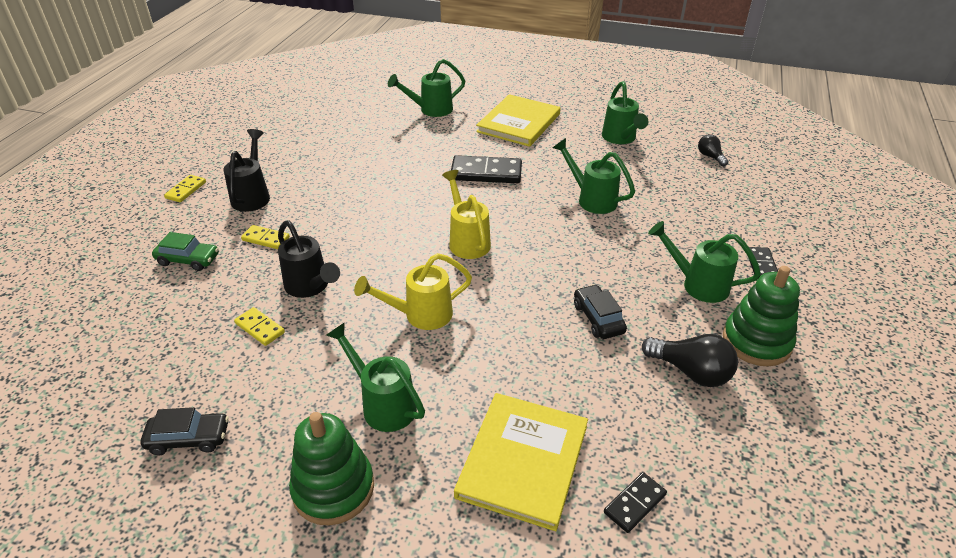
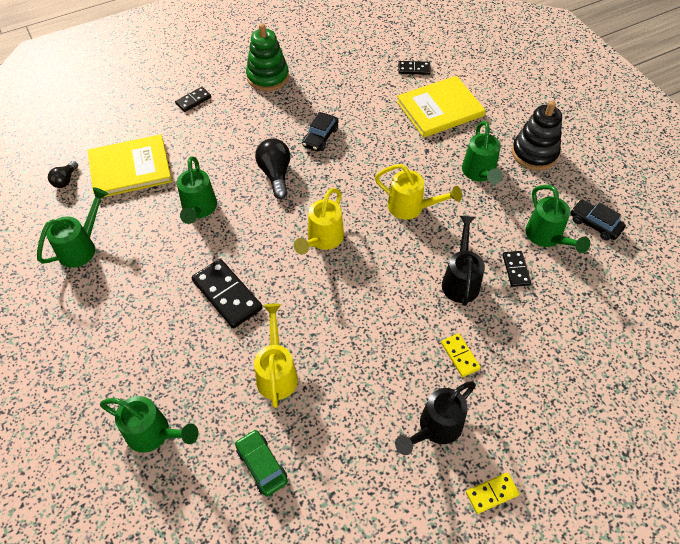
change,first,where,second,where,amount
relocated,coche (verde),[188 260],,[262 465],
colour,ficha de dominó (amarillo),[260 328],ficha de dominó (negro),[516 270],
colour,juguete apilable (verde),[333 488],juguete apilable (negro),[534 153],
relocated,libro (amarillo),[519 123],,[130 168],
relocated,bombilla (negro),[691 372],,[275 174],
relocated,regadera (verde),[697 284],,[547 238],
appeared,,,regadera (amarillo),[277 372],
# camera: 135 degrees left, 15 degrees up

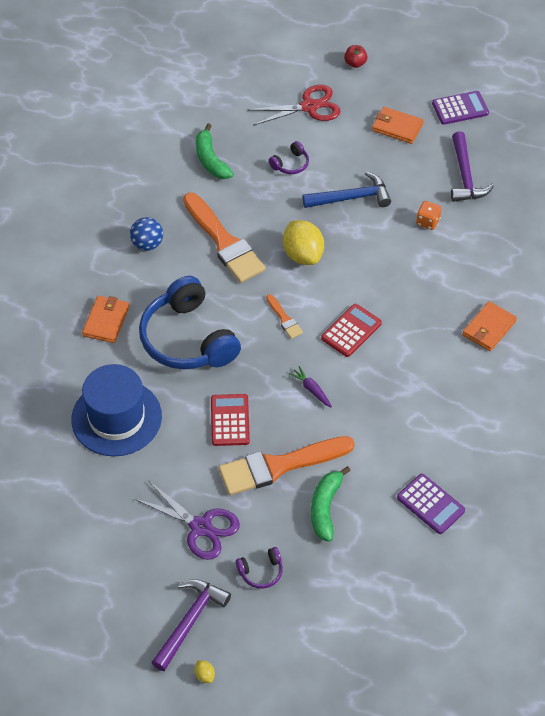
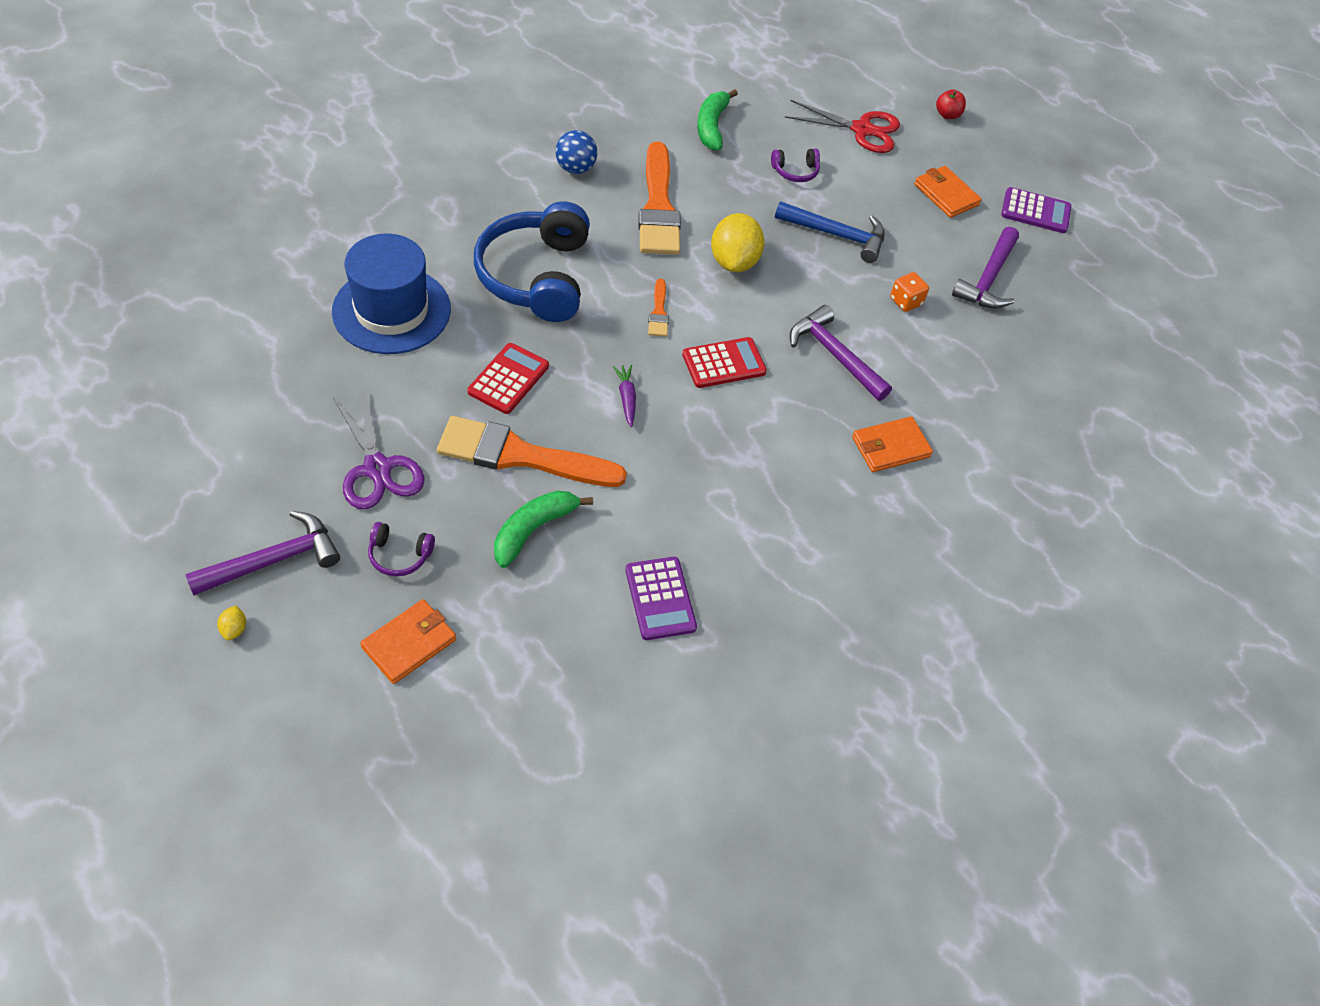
change,first,where,second,where,amount
relocated,cartera (naranja),[106 321],,[409 643],
appeared,,,martillo (morado),[834 355],
# camera: 25 degrees right, 0 degrees up

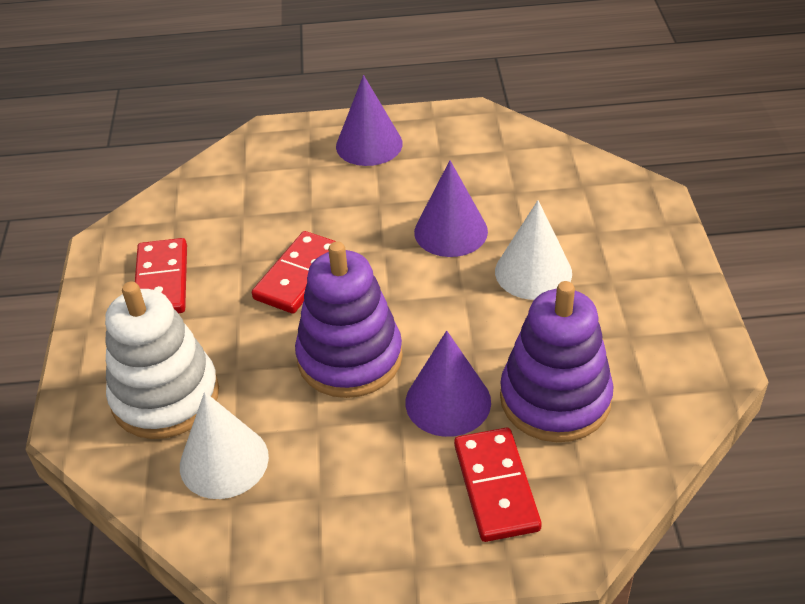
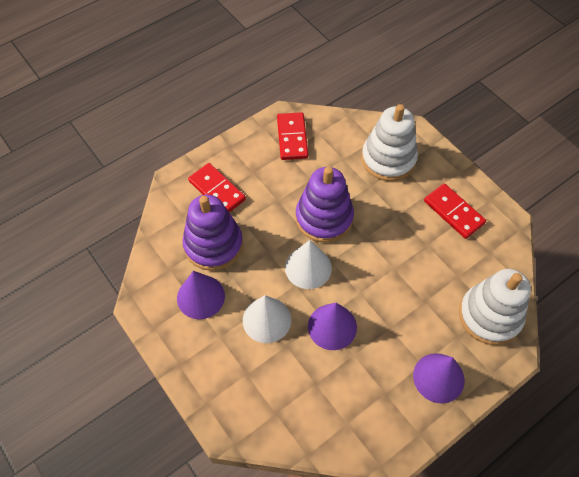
change,first,where,second,where,amount
relocated,cono (blanco),[224 461],,[308 267],
relocated,ficha de dominó (rojo),[299 275],,[292 138],
relocated,cono (morado),[448 402],,[200 297],
appeared,,,juguete apilable (blanco),[489 316],
# camera: 145 degrees right, 15 degrees up

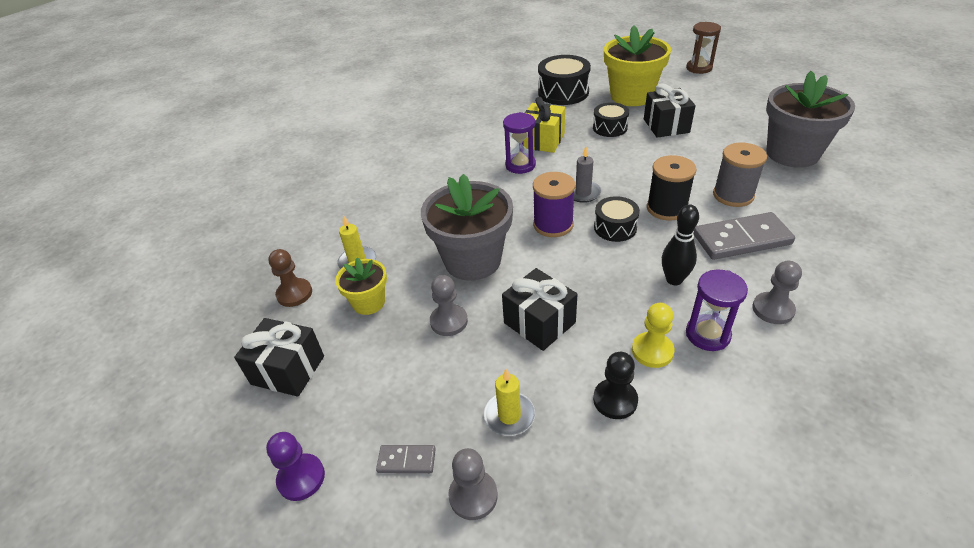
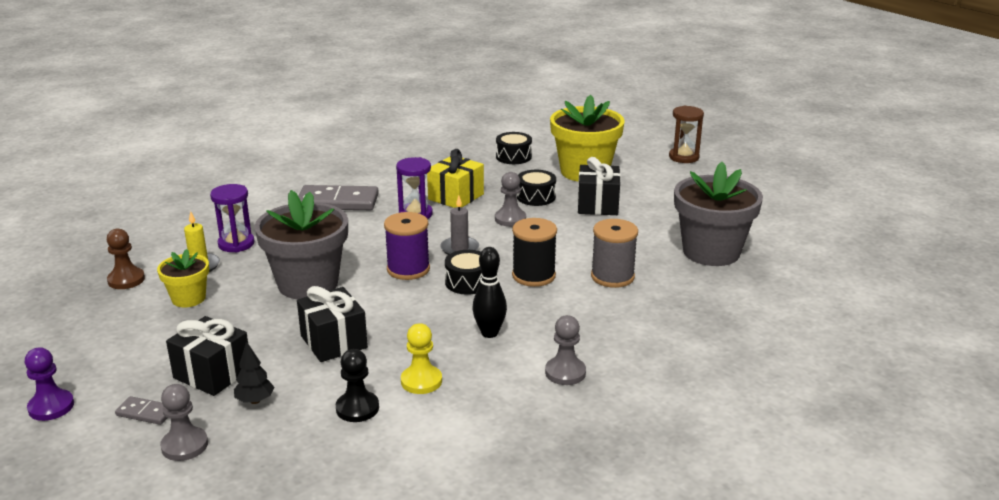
change,first,where,second,where,amount
relocated,regalo (negro),[288 370],,[212 374],
relocated,peón (gris),[449 321],,[510 219],
exchanged,vela (amarillo),[509 415],árbol (negro),[255 401],
size,tambor (negro),[563 92],,[513 157],x0.61
relocated,reloj de arena (morado),[707 334],,[236 244],
relocated,ficha de dominó (gris),[741 239],,[338 202],
# camera: 10 degrees right, 15 degrees down

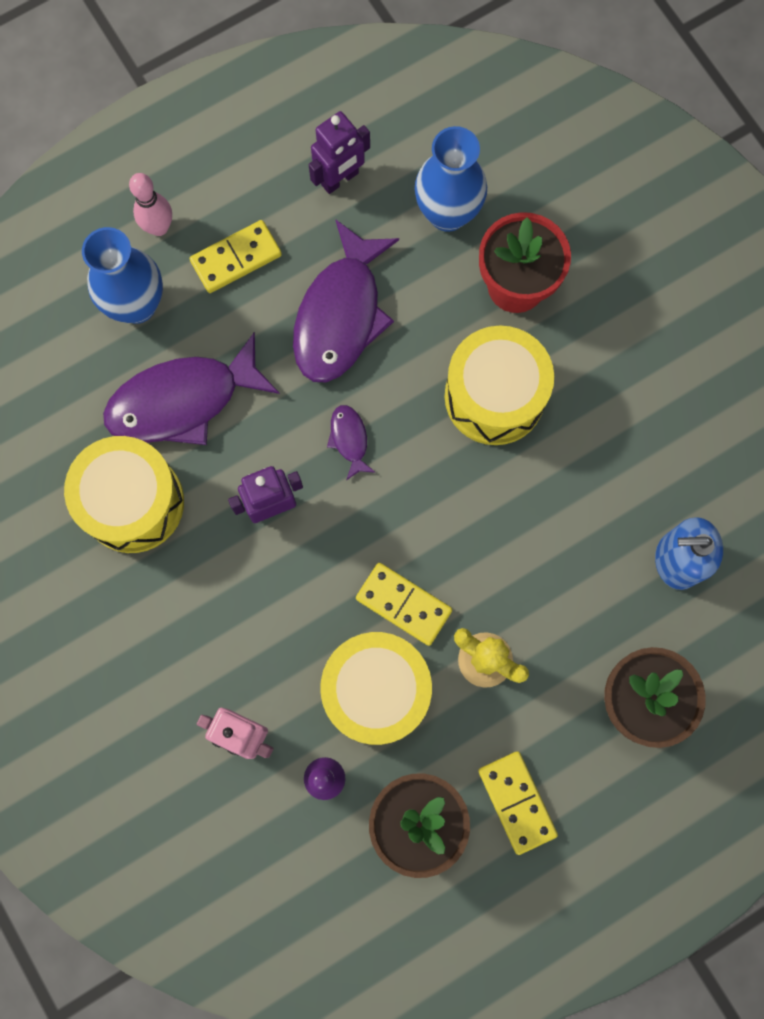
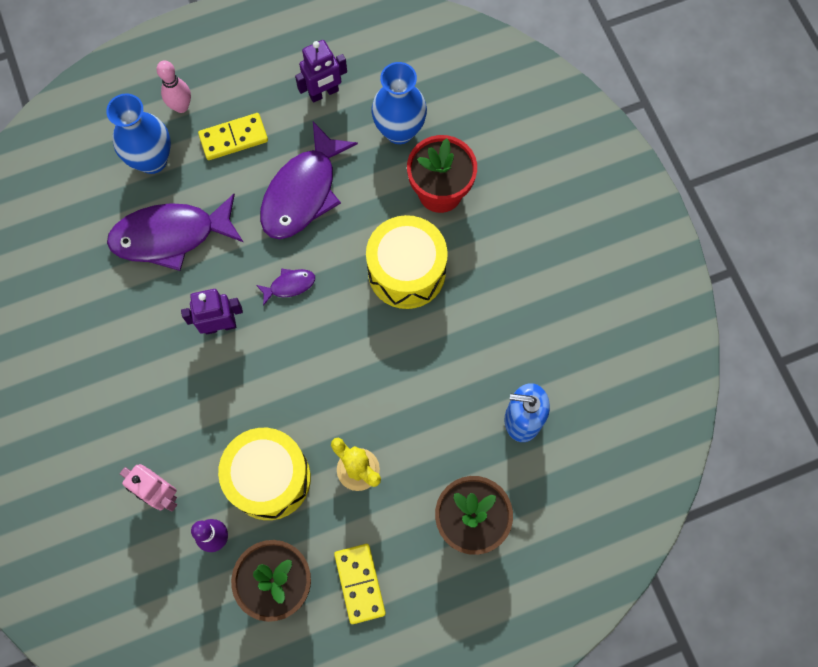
change,first,where,second,where,amount
missing,tambor (amarillo),[133 502],,,
spun,pez (morado),[349 439],,[289 285],75 degrees clockwise
missing,ficha de dominó (amarillo),[404 604],,,
# camera: 10 degrees right, 5 degrees down

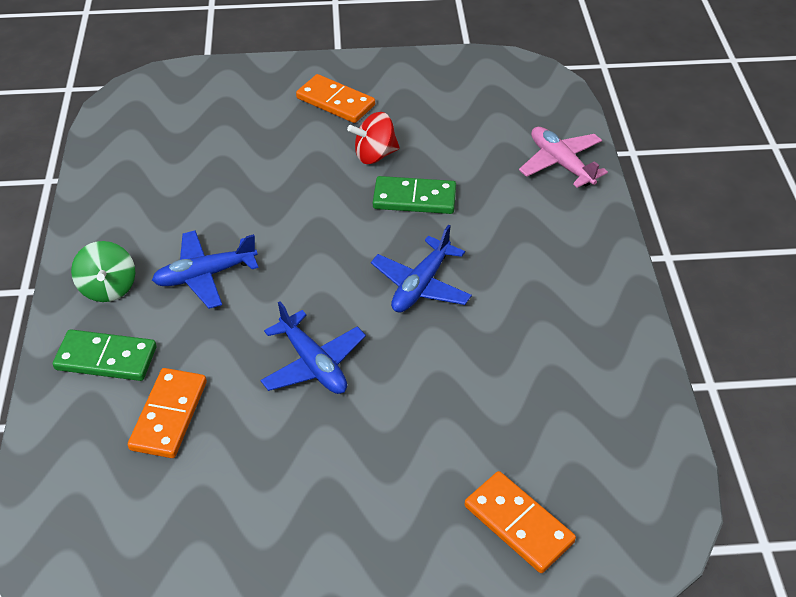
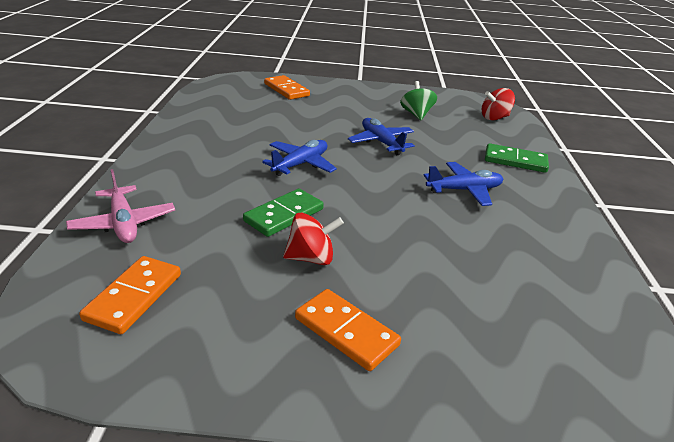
change,first,where,second,where,amount
relocated,peonza (verde),[108 288],,[416 114],
relocated,ficha de dominó (naranja),[169 415],,[134 297],
spun,ficha de dominó (verde),[414 198],,[284 215],60 degrees counterclockwise
appeared,,,peonza (rojo),[494 118],
# camera: 175 degrees left, 15 degrees down

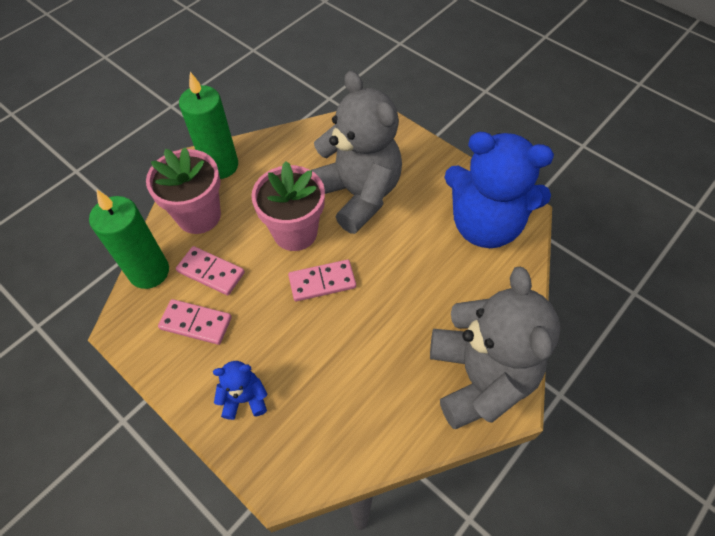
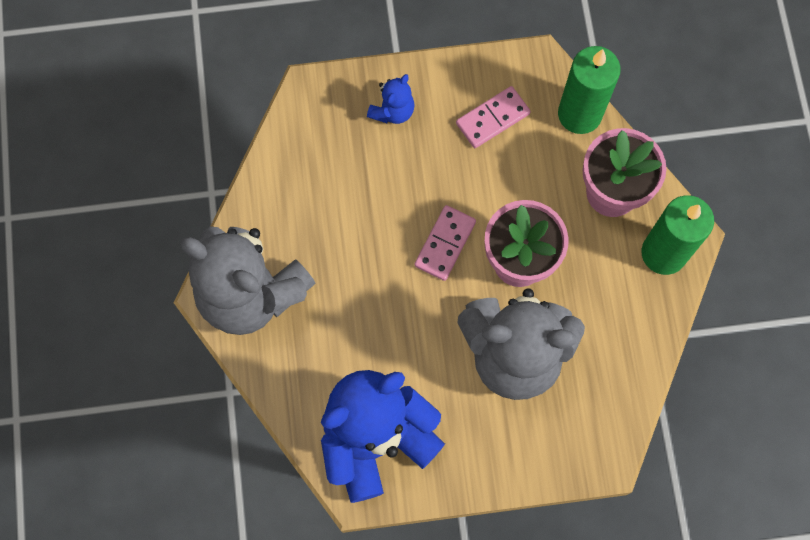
change,first,where,second,where,amount
missing,ficha de dominó (rosa),[211 272],,,
# camera: 130 degrees right, 15 degrees up

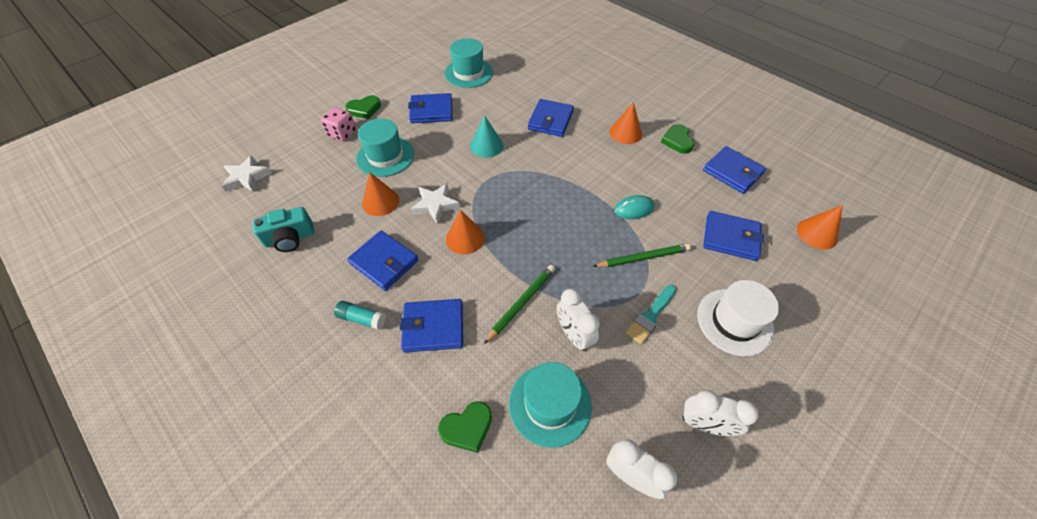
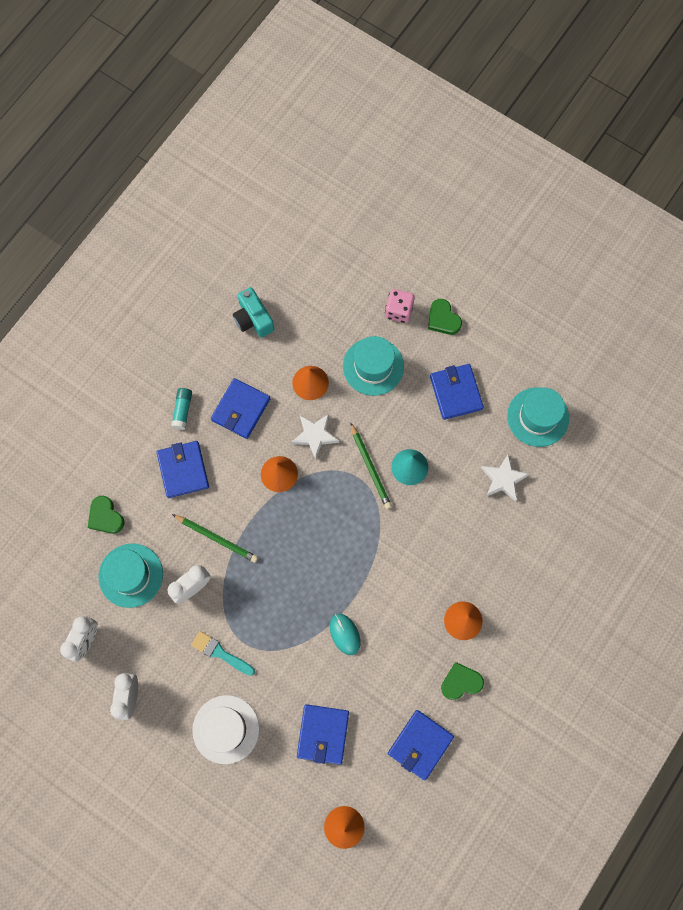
change,first,where,second,where,amount
relocated,estrella (blanco),[247 177],,[503 479],
missing,cartera (azul),[550 120],,,
relocated,lápiz (verde),[643 258],,[370 467],
# camera: 80 degrees right, 20 degrees up

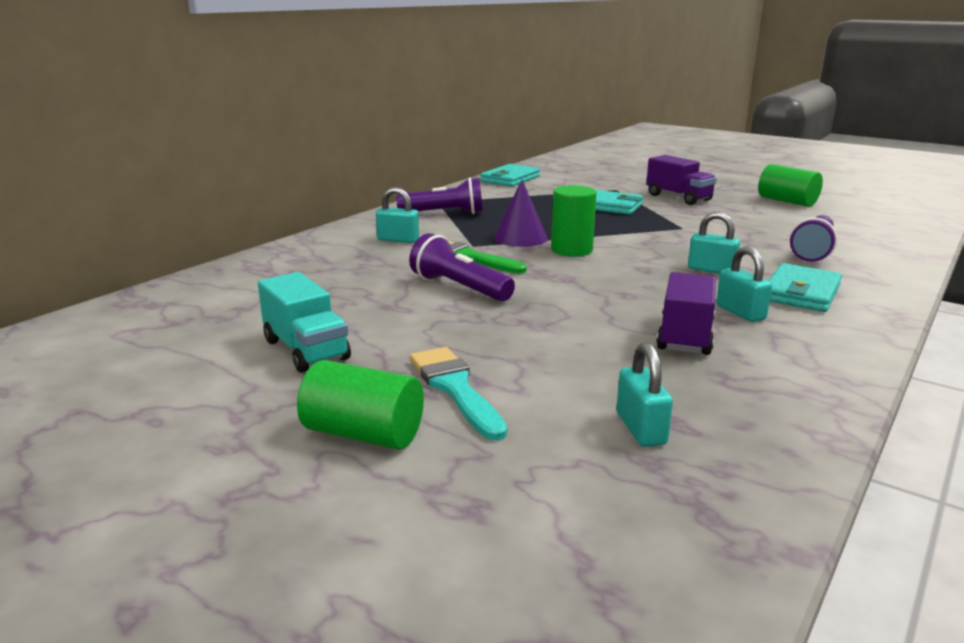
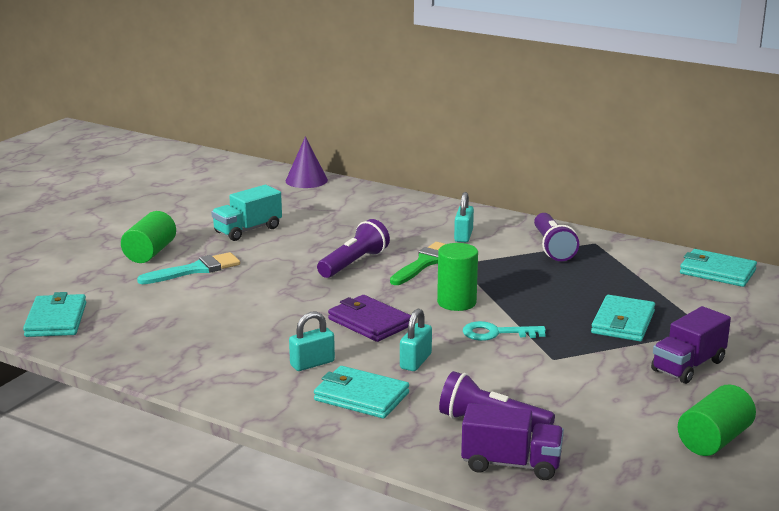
change,first,where,second,where,amount
relocated,cono (morado),[520 238],,[306 180],
missing,candado (turquesa),[640 429],,,
relocated,camión (morado),[685 336],,[511 464],
appeared,,,cartera (turquesa),[56 320],
appeared,,,cartera (morado),[369 322],
appeared,,,llave (turquesa),[496 333],
# camera: 85 degrees right, 0 degrees up

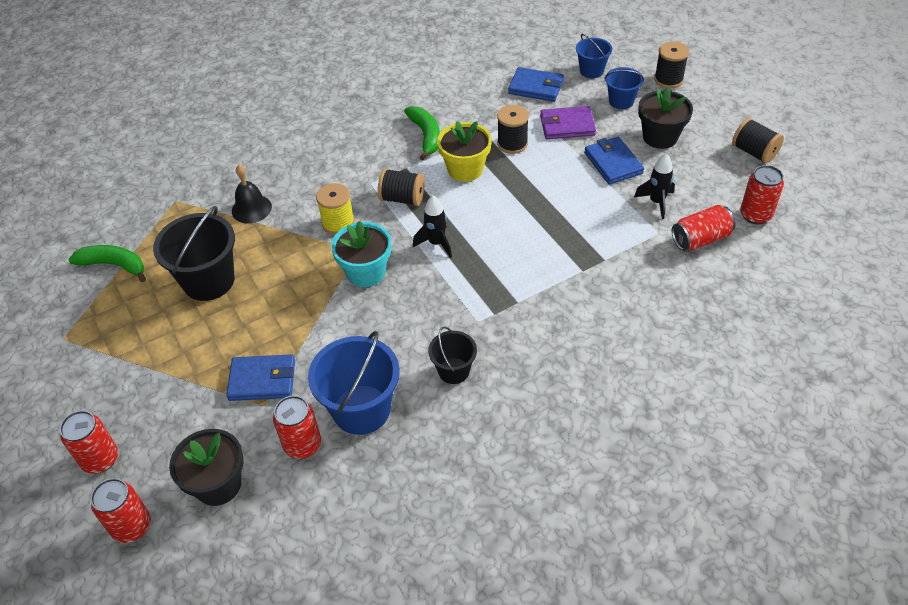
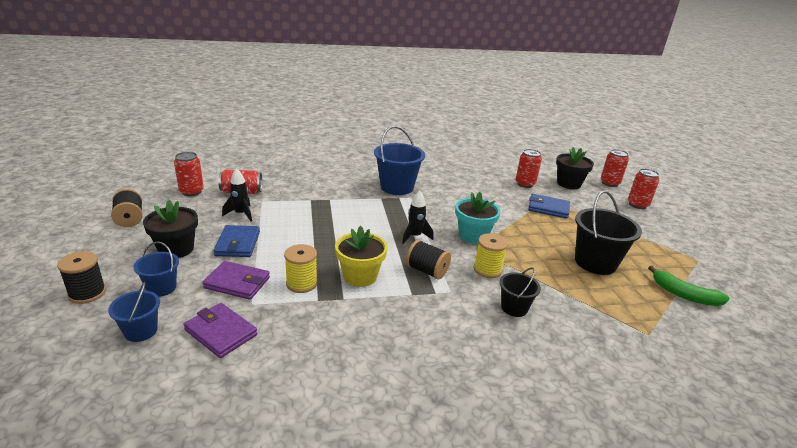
change,first,where,second,where,amount
missing,campana (negro),[251 209],,,
relocated,balde (azul),[361 409],,[397 187],
missing,plátano (verde),[426 135],,,
relocated,balde (negro),[453 371],,[514 308],
colour,carrete (negro),[512 144],carrete (amarillo),[301 283],
colour,cartera (azul),[536 87],cartera (morado),[221 332],
# camera: 165 degrees left, 20 degrees down

